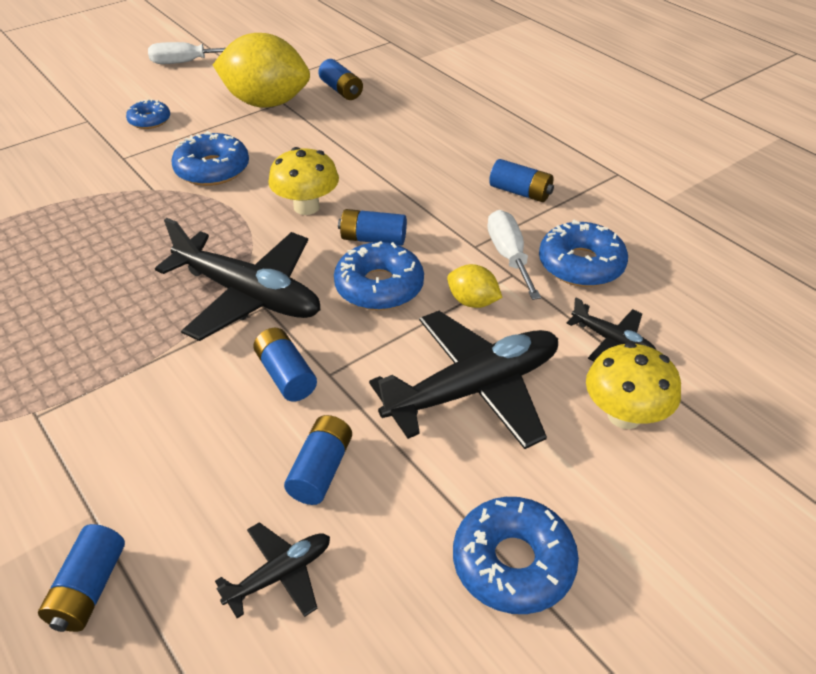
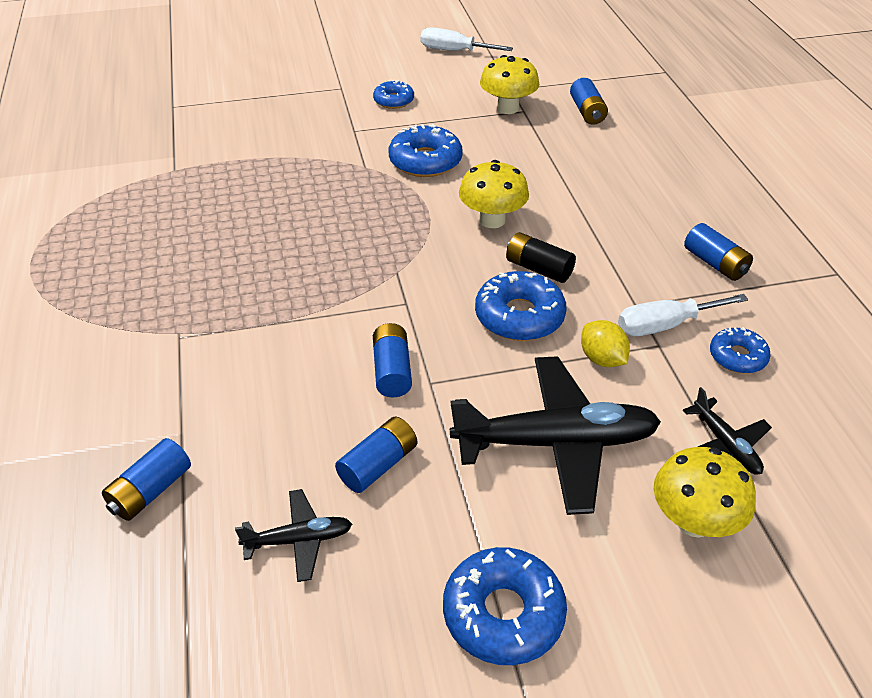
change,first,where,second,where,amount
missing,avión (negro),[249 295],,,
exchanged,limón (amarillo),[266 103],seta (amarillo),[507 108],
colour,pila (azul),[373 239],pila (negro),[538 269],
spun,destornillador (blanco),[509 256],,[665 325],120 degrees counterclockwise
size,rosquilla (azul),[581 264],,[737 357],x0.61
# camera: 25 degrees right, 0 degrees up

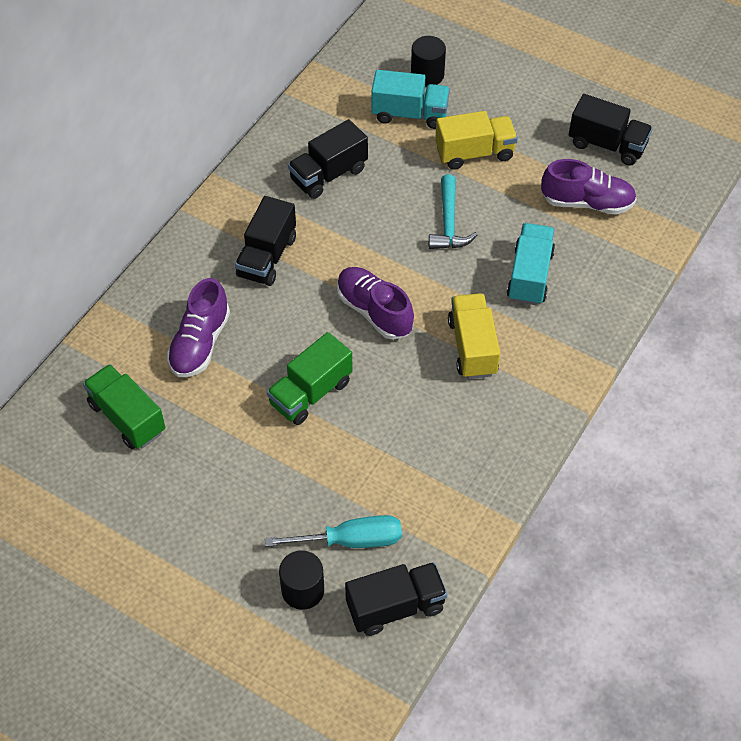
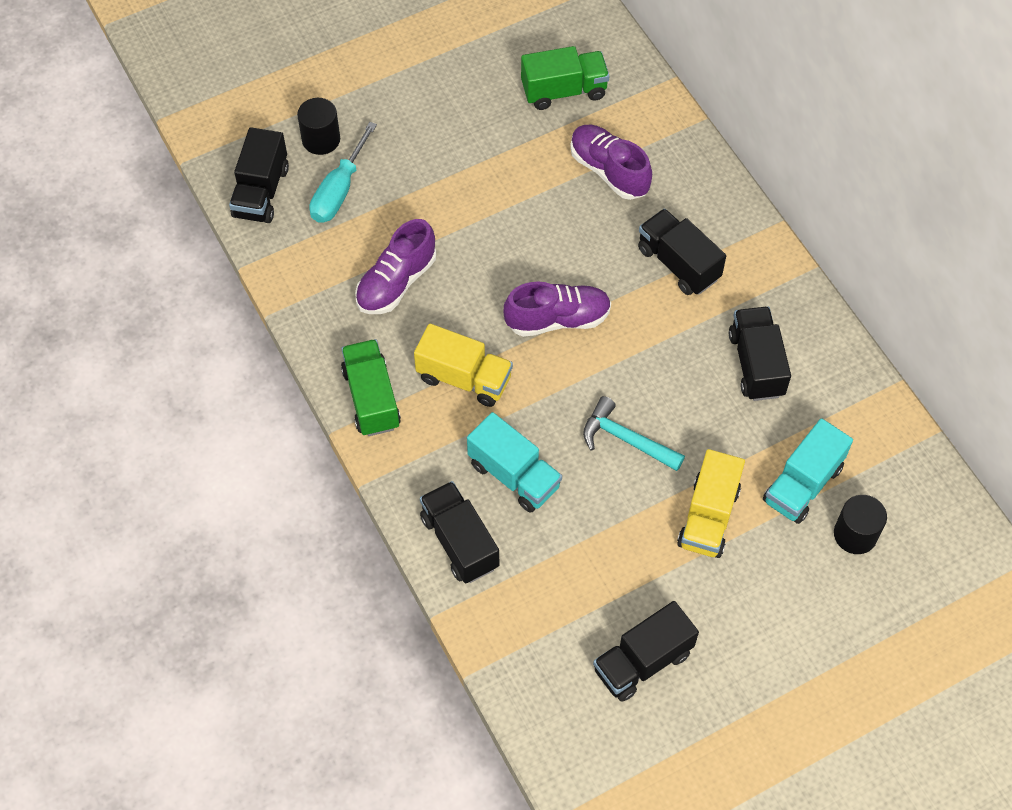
change,first,where,second,where,amount
relocated,camión (verde),[311 393],,[371 398],
relocated,zapato (morado),[587 202],,[396 282],
appeared,,,camión (negro),[459 542],
# camera: 120 degrees right, 5 degrees up

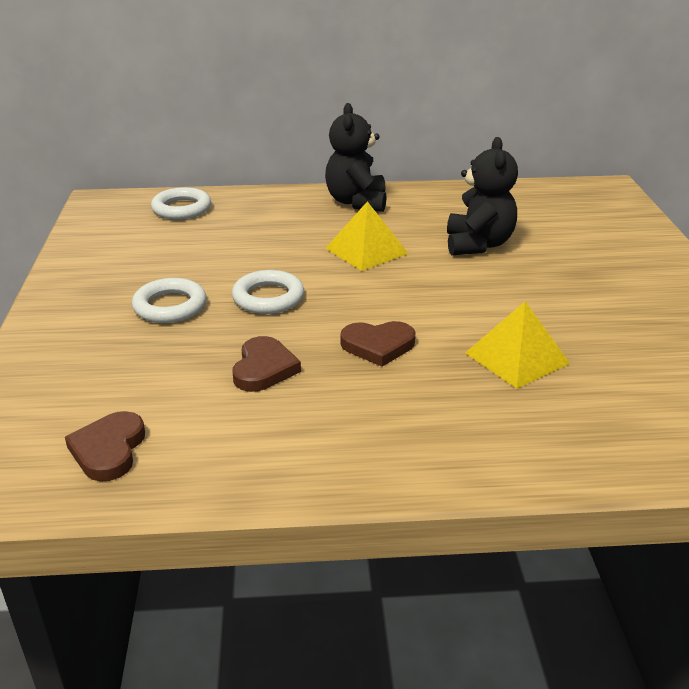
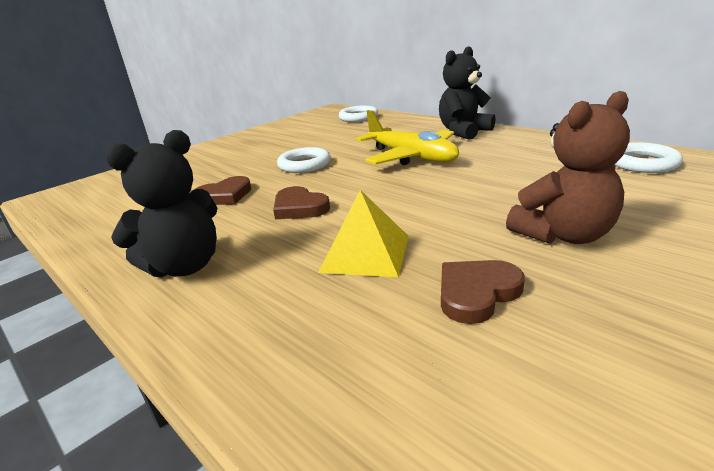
change,first,where,second,where,amount
relocated,corazón (marrón),[108 450],,[476 293],
relocated,anillo (blanco),[170 306],,[642 163],
exchanged,pirámide (amarillo),[366 250],avión (amarillo),[411 157],
relocated,osito (negro),[478 244],,[185 266],
appeared,,,osito (marrón),[563 235],
# camera: 50 degrees right, 5 degrees down

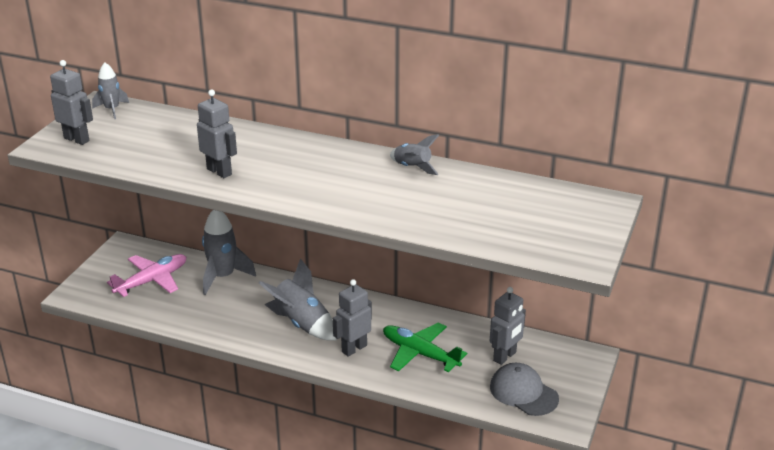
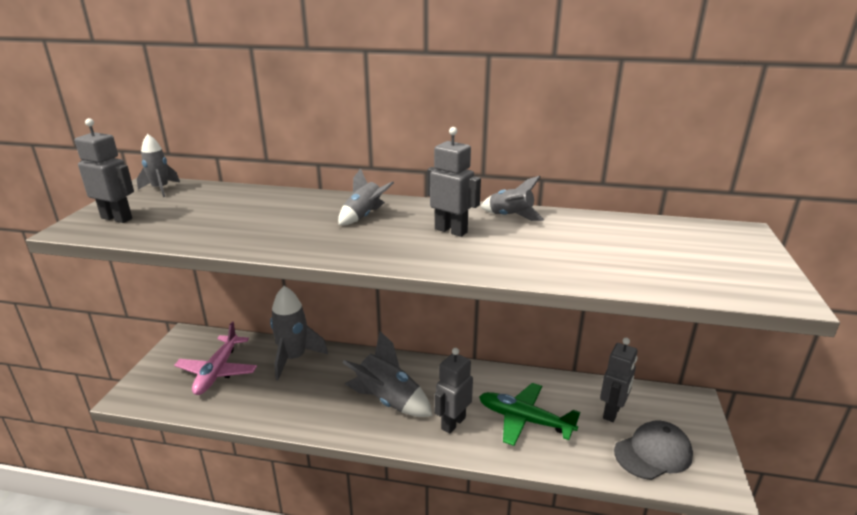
change,first,where,second,where,amount
spun,avión (rosa),[151 281],,[218 371],150 degrees clockwise
relocated,robot (gris),[219 171],,[451 230],
spun,gorra (gris),[523 392],,[653 453],120 degrees clockwise
appeared,,,cohete (gris),[364 216],
# camera: 10 degrees left, 5 degrees down

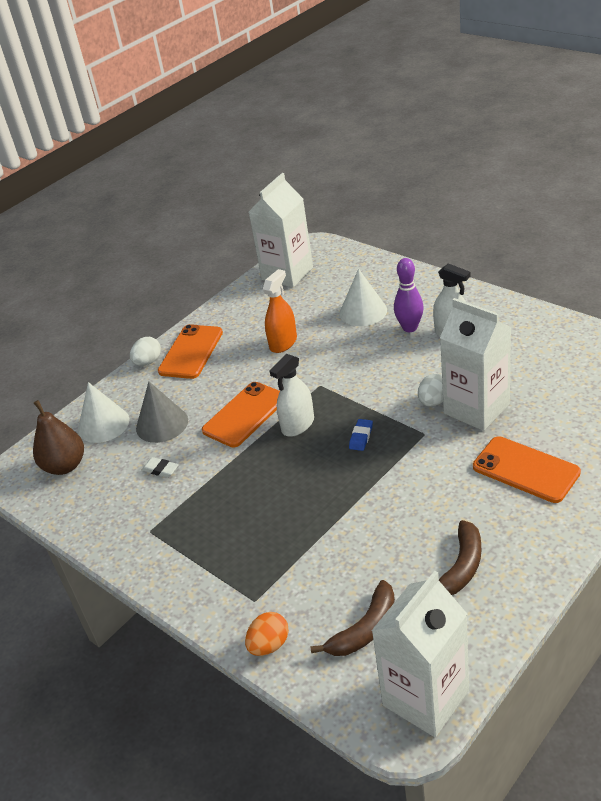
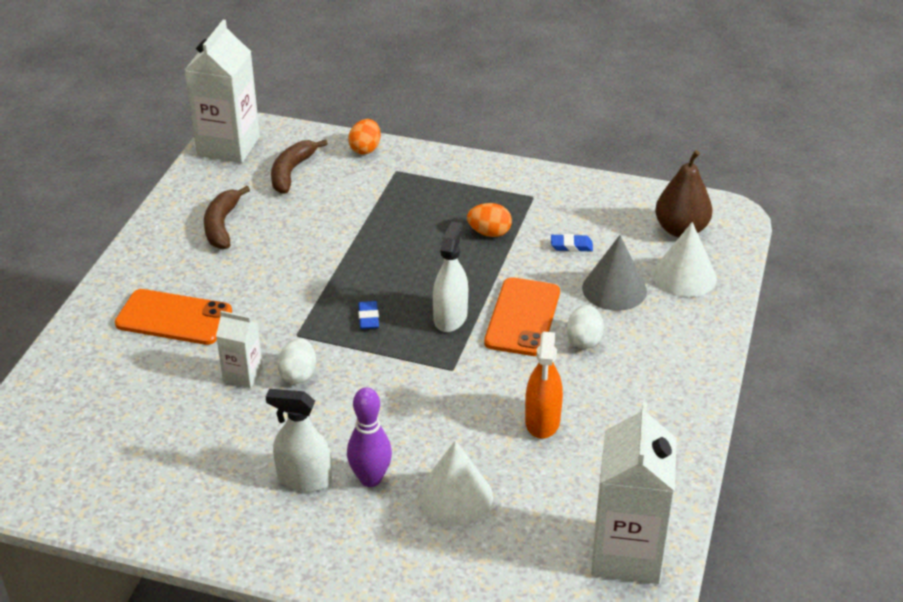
change,first,where,second,where,amount
relocated,huevo (blanco),[148 362],,[584 340],
colour,goma de borrar (blanco),[160 469],goma de borrar (azul),[571 246],
missing,móvil (naranja),[191 352],,,
size,cartón de leche (blanco),[476 409],,[243 375],x0.51
appeared,,,huevo (naranja),[489 233],
# camera: 150 degrees right, 0 degrees up

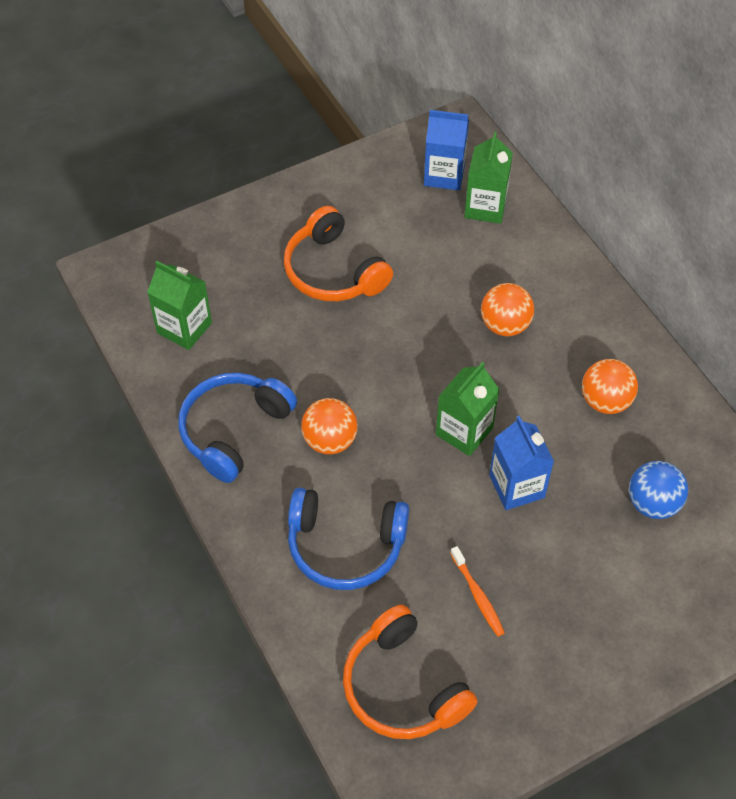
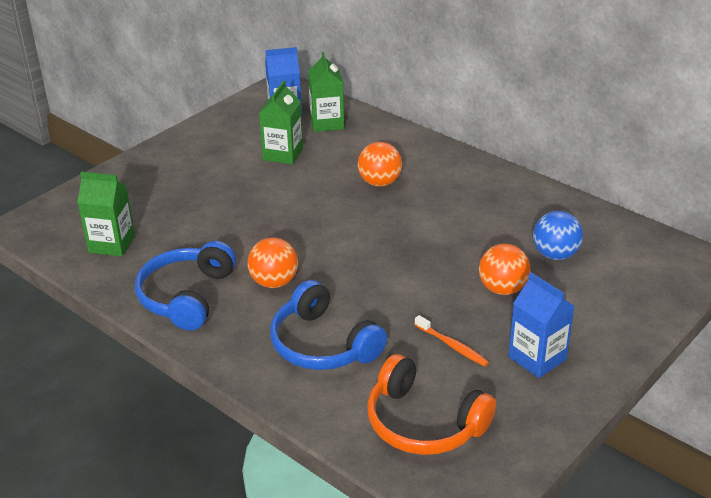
change,first,where,second,where,amount
missing,auriculares (naranja),[333 271],,,
spun,auriculares (azul),[345 546],,[322 344],60 degrees clockwise
relocated,cartón de leche (verde),[464 431],,[283 154],
relocated,cartón de leche (azul),[516 486],,[537 358],
relocated,pelota (naranja),[605 401],,[502 289],
# camera: 20 degrees left, 20 degrees down

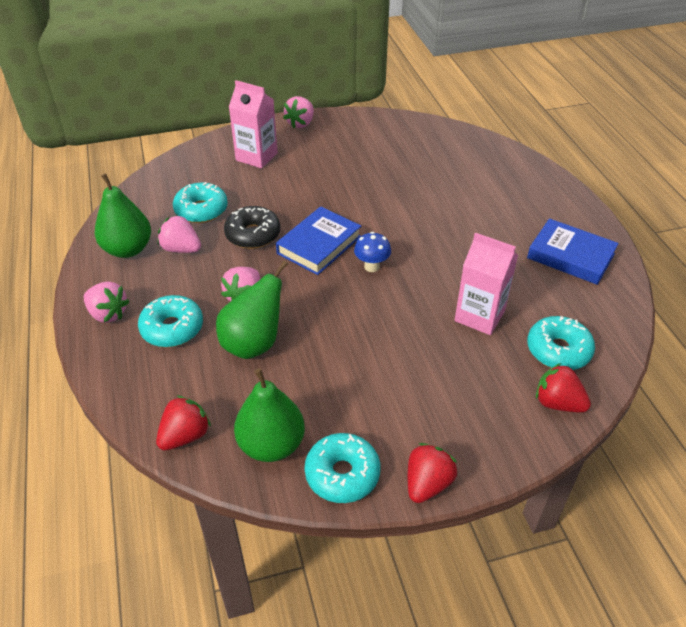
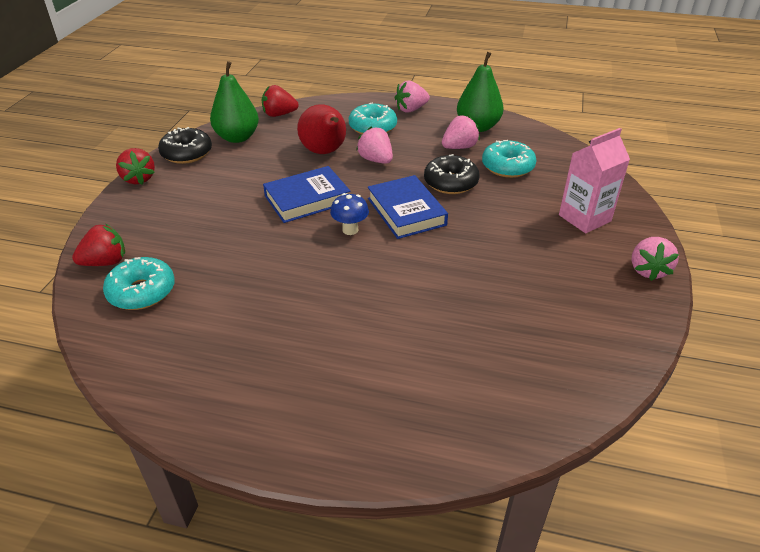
change,first,where,second,where,amount
spun,fresa (rojo),[185 436],,[279 114],105 degrees clockwise
colour,pera (verde),[254 343],pera (rojo),[325 152],
spun,fresa (rosa),[300 123],,[648 270],135 degrees counterclockwise
colour,rosquilla (turquesa),[342 474],rosquilla (negro),[187 153],
missing,cartón de leche (rosa),[479 316],,,
relocated,libro (azul),[570 256],,[307 199],
# camera: 120 degrees right, 5 degrees down

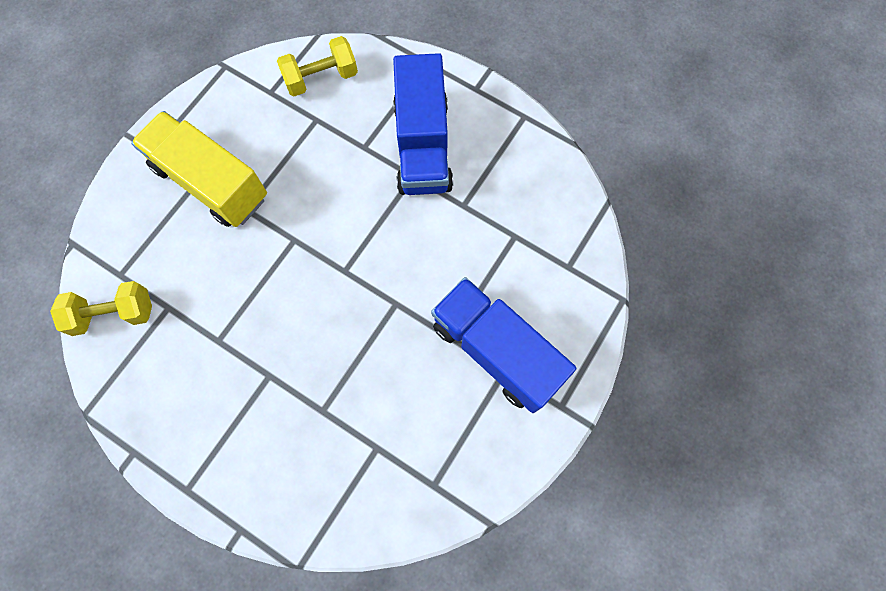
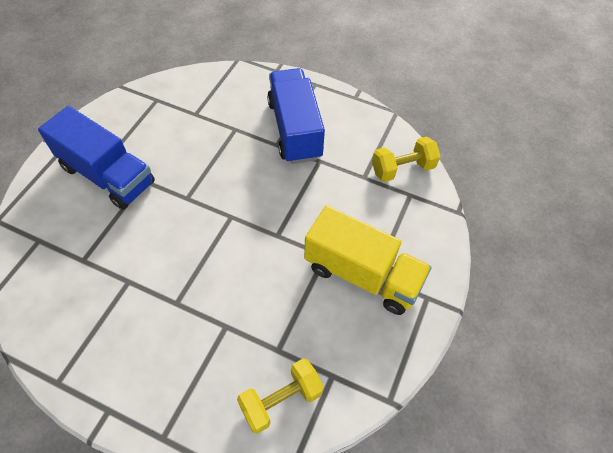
change,first,where,second,where,amount
relocated,camión (azul),[423 145],,[294 129],
# camera: 170 degrees right, 15 degrees down

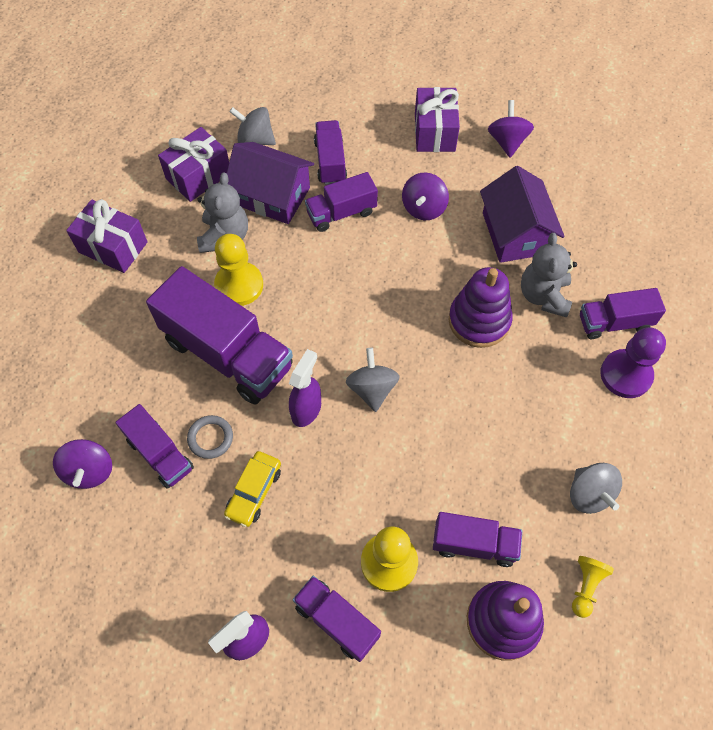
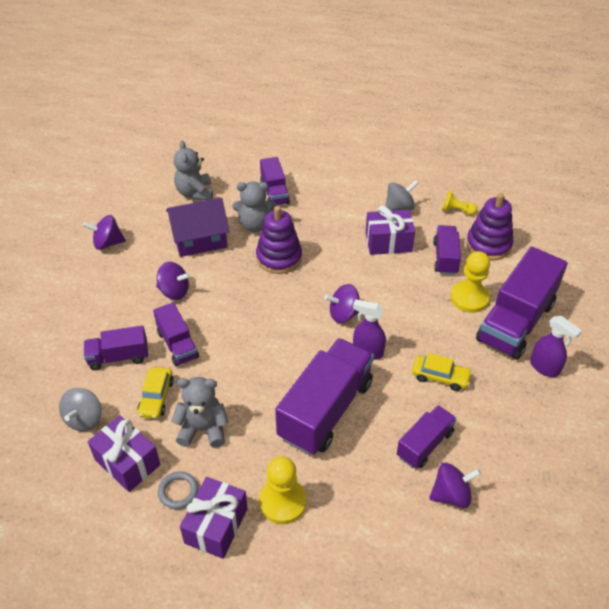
change,first,where,second,where,amount
relocated,anillo (gris),[210 438],,[178 491],
relocated,peón (amarillo),[239 285],,[283 502],
exchanged,casa (morado),[272 196],coche (amarillo),[156 397],
size,camión (morado),[337 621],,[515 322],x1.83
colour,peonza (gris),[372 389],peonza (morado),[344 314],
relocated,regalo (morado),[434 132],,[388 242],
missing,peón (morado),[626 375],,,
appeared,,,osito (gris),[195 193],
# camera: 95 degrees left, 15 degrees down

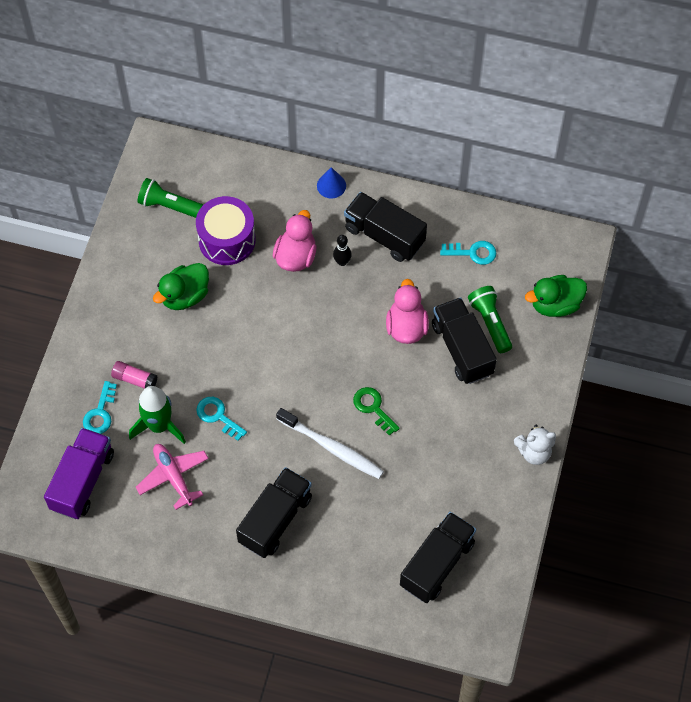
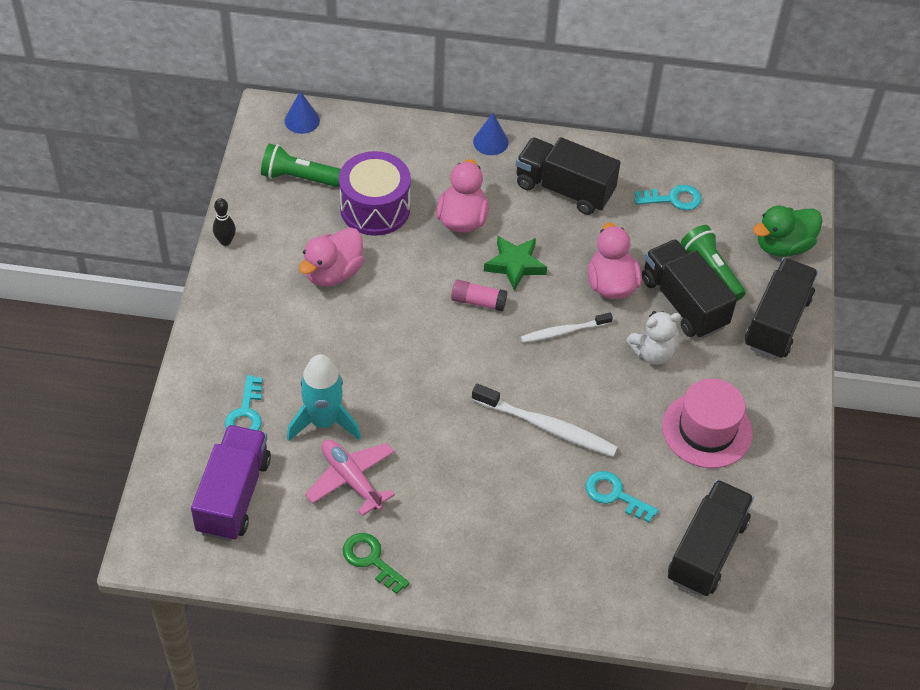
change,first,where,second,where,amount
relocated,barra de pegamento (rosa),[135 379],,[478 302],
colour,cohete (verde),[159 426],cohete (turquesa),[323 421],
colour,pato (verde),[185 296],pato (rosa),[333 273],
relocated,llave (turquesa),[218 416],,[615 495],
relocated,camión (negro),[275 520],,[777 322],
relocated,bolo (negro),[342 262],,[225 241],
relocated,llave (verde),[373 408],,[371 559],
relocated,osito (blanco),[534 452],,[652 353],
appeared,,,cono (azul),[302 120],
appeared,,,estrella (verde),[515 265],
appeared,,,cepillo de dientes (blanco),[563 331],
appeared,,,sombrero (rosa),[707 430],
# camera: 10 degrees left, 10 degrees down

